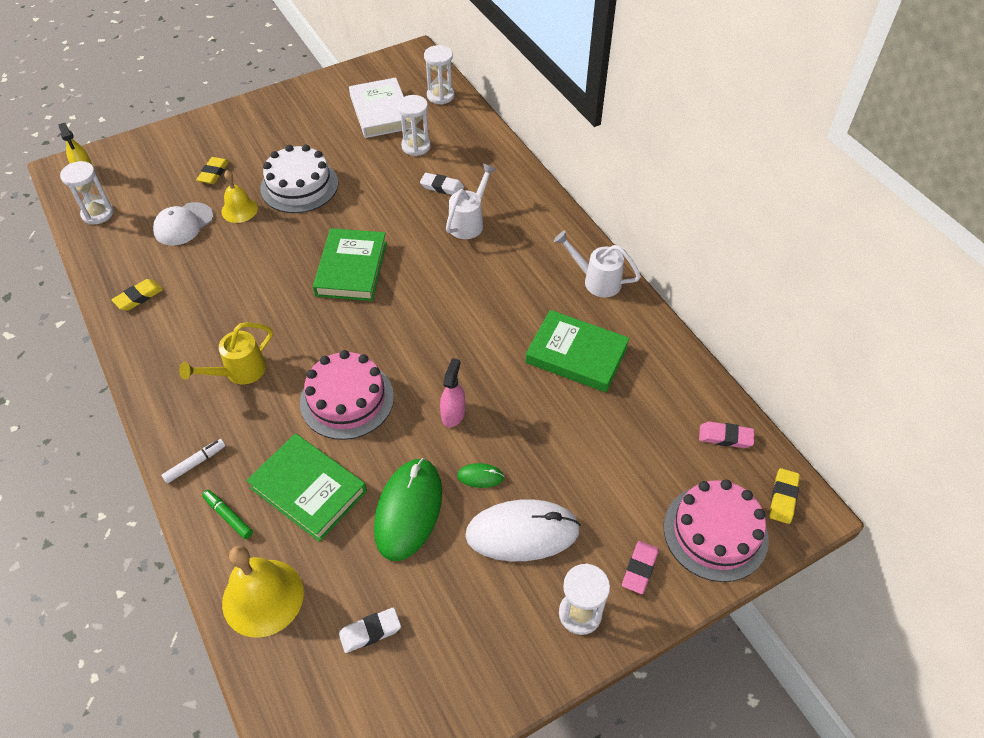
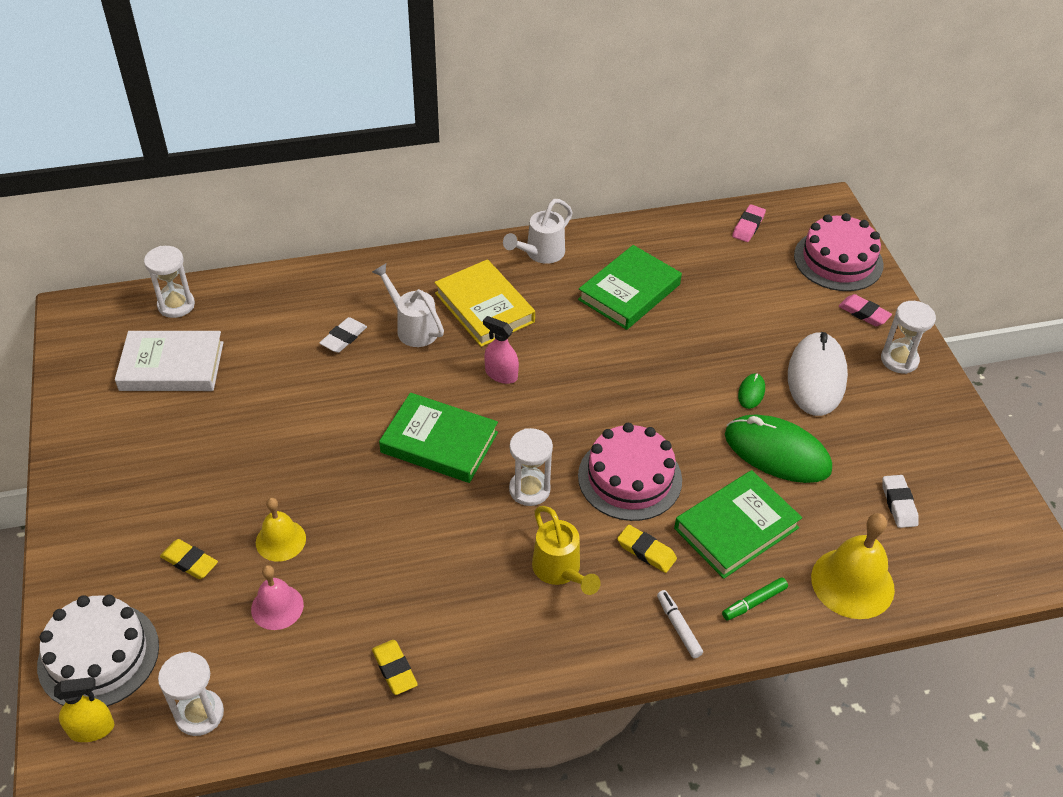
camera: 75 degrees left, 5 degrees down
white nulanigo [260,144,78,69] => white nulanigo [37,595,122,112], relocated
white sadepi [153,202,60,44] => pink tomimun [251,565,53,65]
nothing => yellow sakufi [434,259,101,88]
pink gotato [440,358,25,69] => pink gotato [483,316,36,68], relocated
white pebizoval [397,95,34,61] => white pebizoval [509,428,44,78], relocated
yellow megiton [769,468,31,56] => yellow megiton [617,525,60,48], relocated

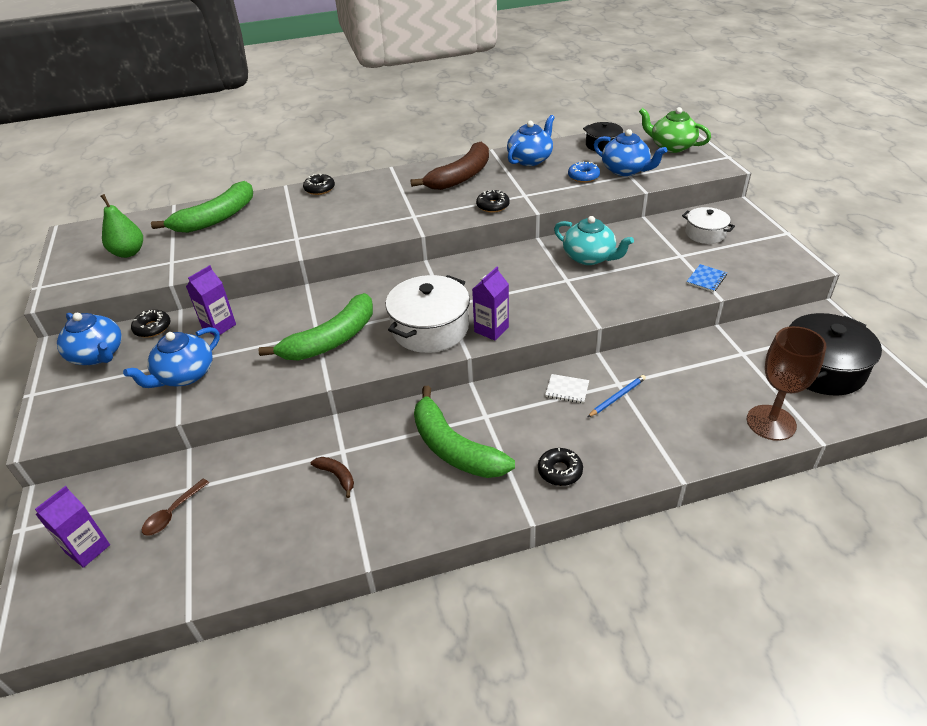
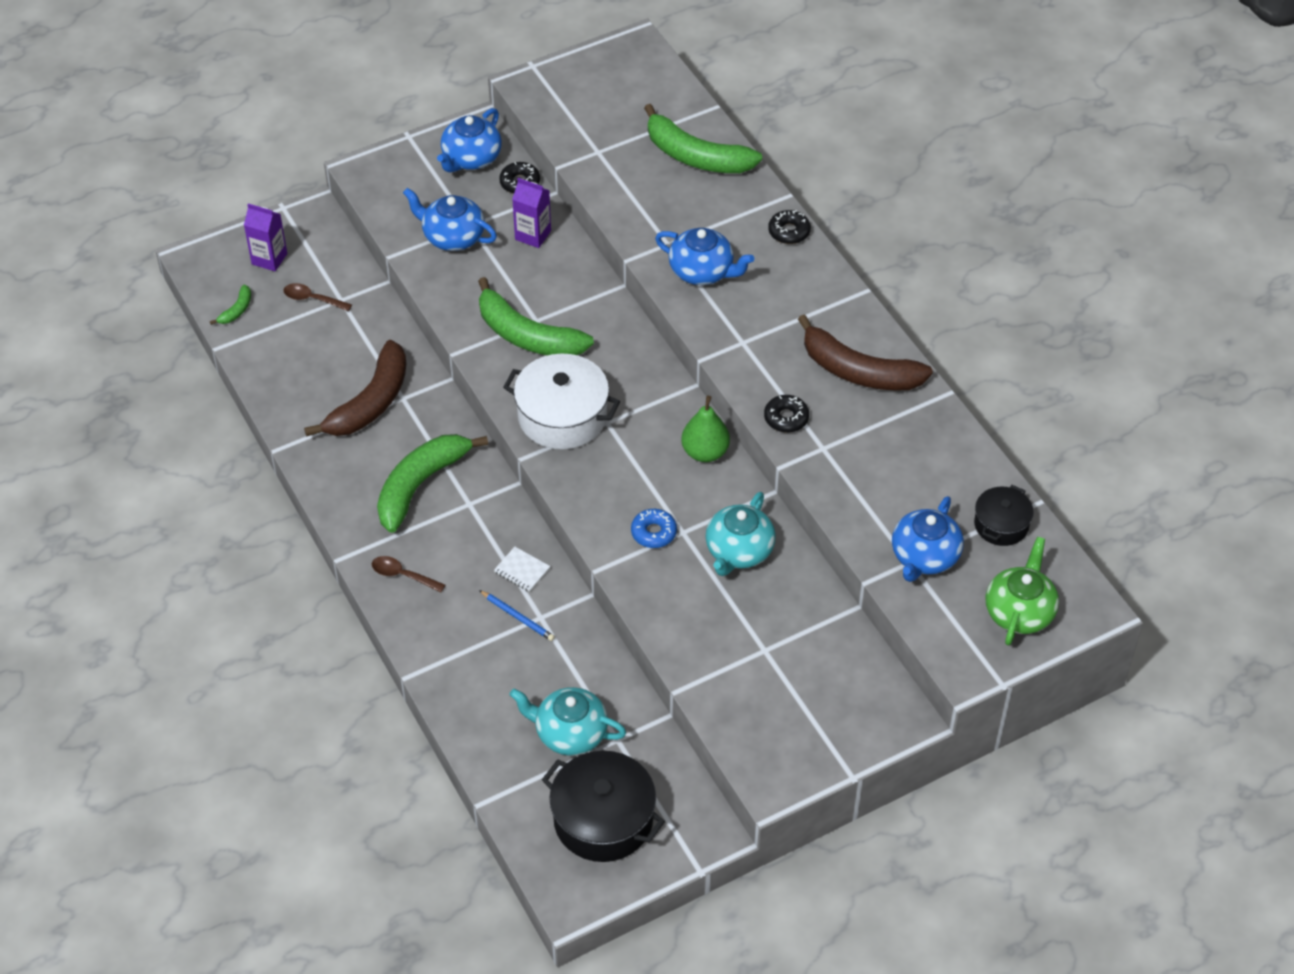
camera: 75 degrees right, 10 degrees up
nothing => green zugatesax [210,284,41,41]
brown zugatesax [311,457,43,41] => brown zugatesax [304,340,103,97], x2.33
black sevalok [538,448,45,38] => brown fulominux [372,556,73,36]
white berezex [545,374,44,29] => white berezex [494,547,56,45], 60 degrees counterclockwise
nothing => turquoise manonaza [510,687,116,69]
blue sevalok [568,162,32,21] => blue sevalok [631,509,46,39], relocated
blue manonaza [507,115,48,51] => blue manonaza [655,228,99,57], relocated
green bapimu [101,194,42,64] => green bapimu [681,395,49,67], relocated
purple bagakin [472,266,37,75] => nothing
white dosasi [682,207,53,37] => nothing
blue berezex [687,264,40,28] => nothing
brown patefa [747,326,79,115] => nothing

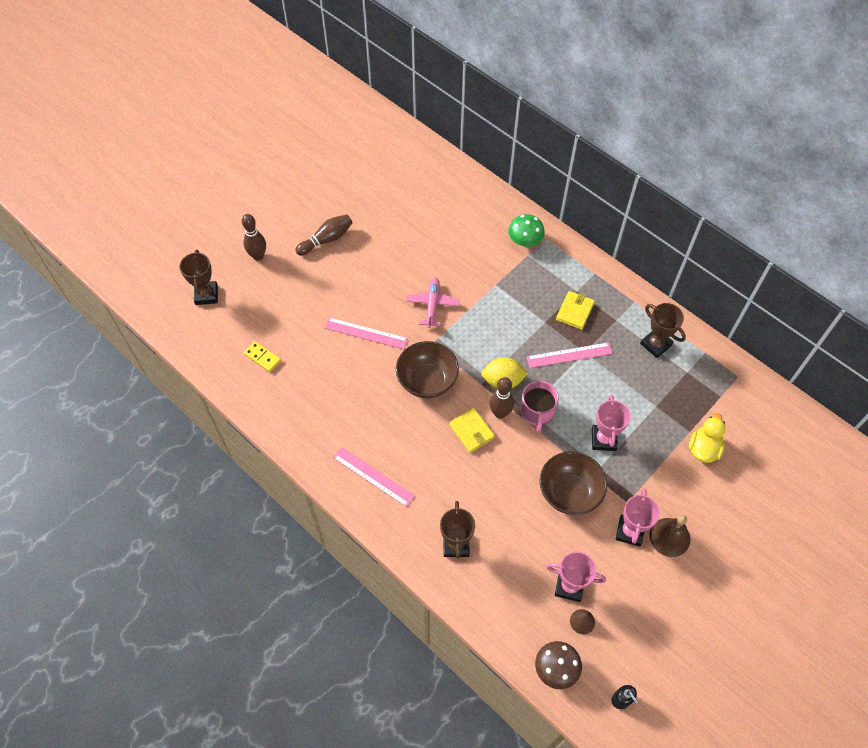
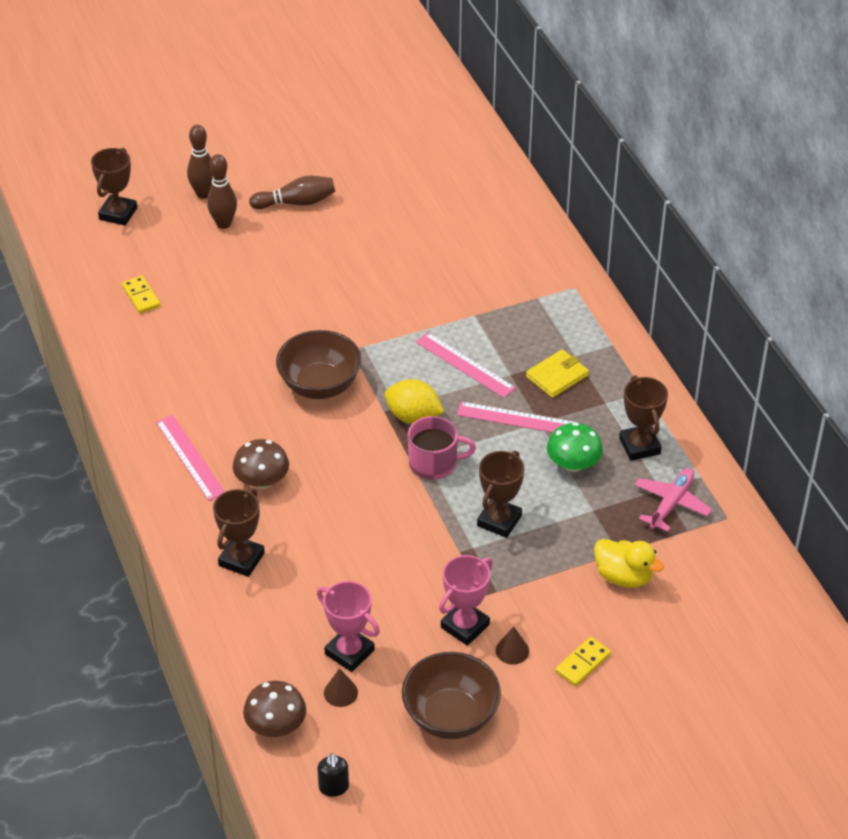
camera: 25 degrees right, 15 degrees down
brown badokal [489,377,25,42] => brown badokal [207,154,30,75], relocated
nothing => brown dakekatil [233,439,56,50]
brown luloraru [540,451,67,64] => brown luloraru [402,652,99,87], relocated
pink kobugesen [520,381,39,52] => pink kobugesen [408,416,68,64], 120 degrees counterclockwise
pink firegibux [324,317,84,32] => pink firegibux [416,332,100,66], relocated
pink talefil [592,395,38,56] => brown talefil [477,451,48,87]
brown tomimun [649,515,41,42] => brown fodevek [496,626,33,39]
green dakekatil [508,214,37,33] => green dakekatil [547,422,56,50], relocated
nothing => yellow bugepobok [555,637,56,49]
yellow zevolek [689,413,37,50] => yellow zevolek [594,539,70,49], 75 degrees clockwise
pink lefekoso [406,277,54,51] => pink lefekoso [635,468,77,64], relocated
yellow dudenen [449,408,46,45] => nothing

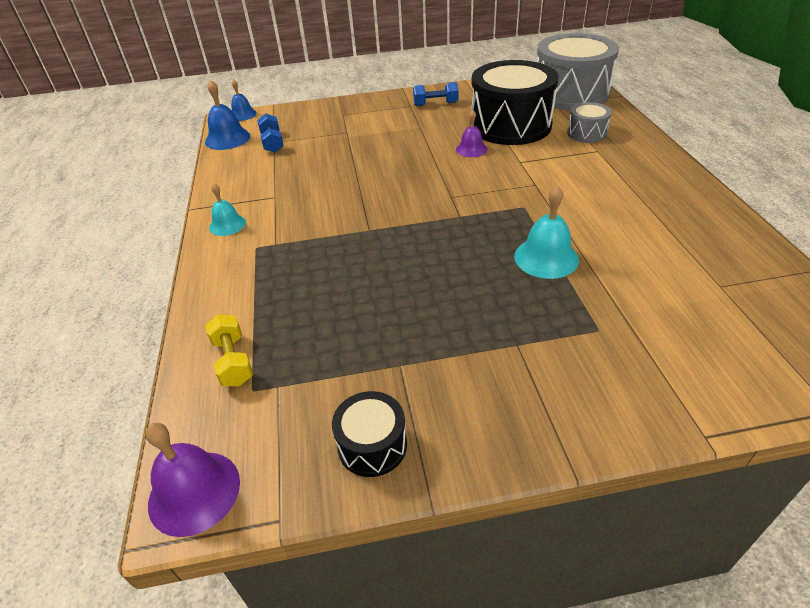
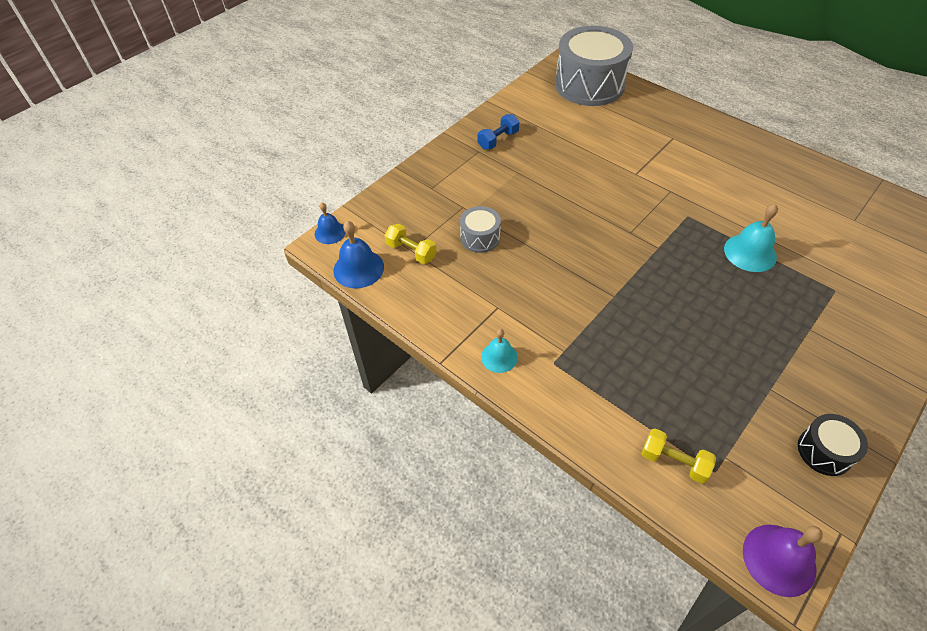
camera: 40 degrees left, 10 degrees up
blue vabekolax [257,113,27,40] => yellow vabekolax [385,224,52,40]
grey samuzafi [567,102,45,41] => grey samuzafi [460,206,41,47], relocated
purple tomimun [456,110,31,47] => nothing
black samuzafi [470,60,88,85] => nothing

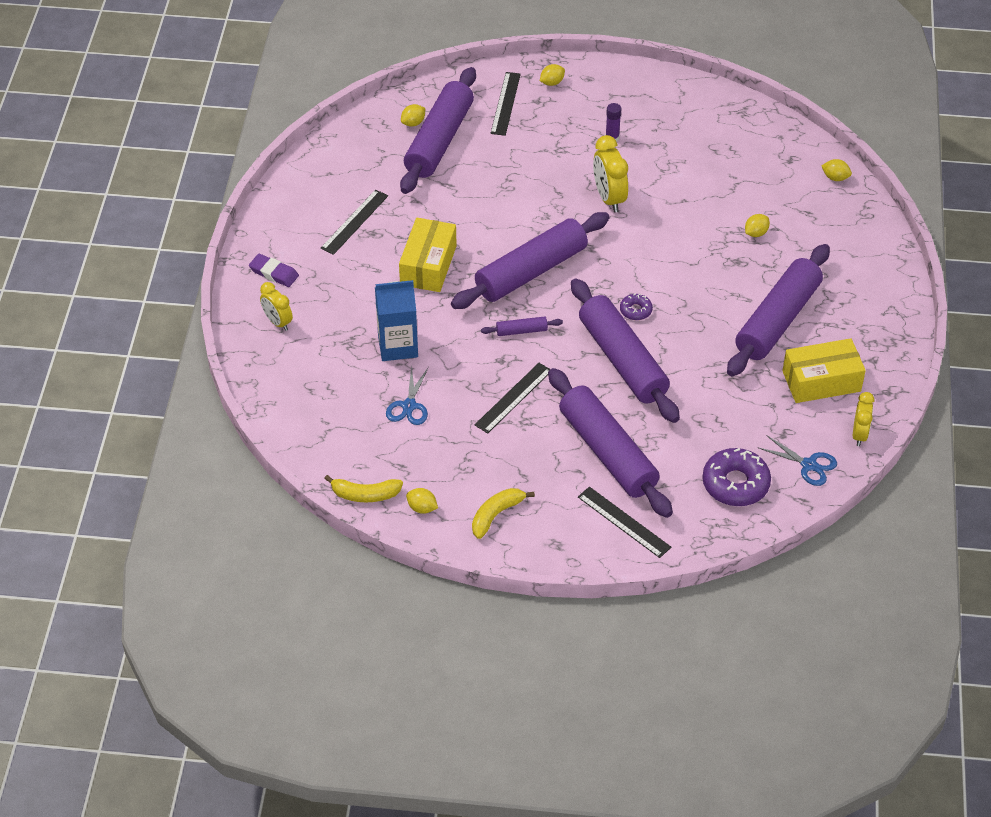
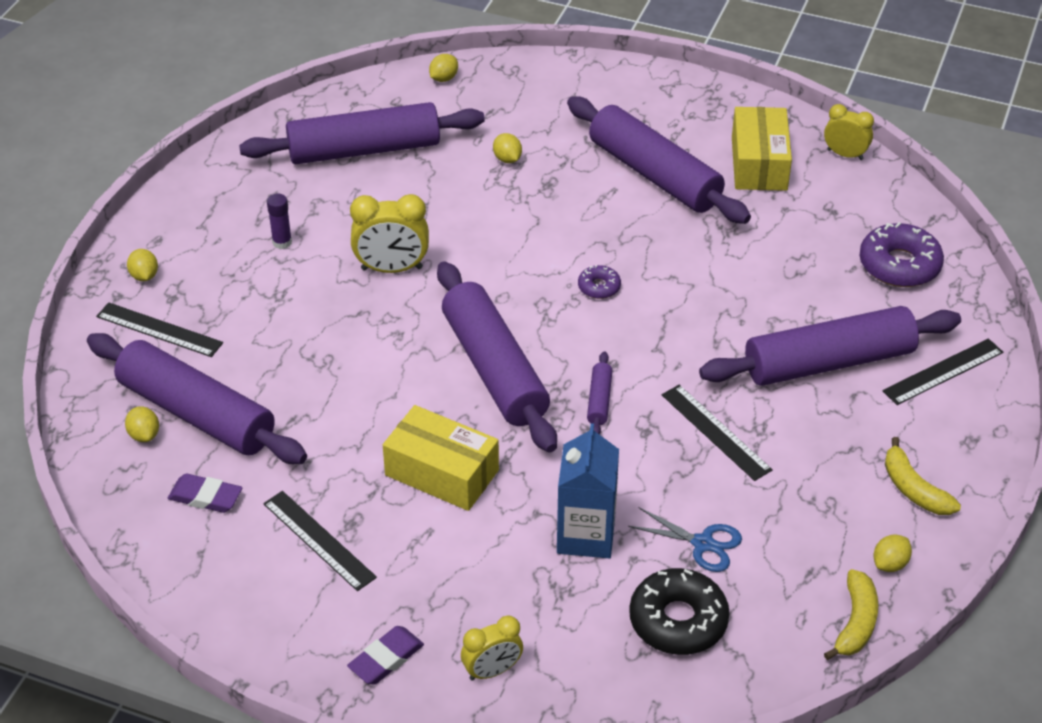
camera: 75 degrees left, 5 degrees down
nothing => purple megiton [168,473,75,40]
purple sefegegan [571,278,109,145] => purple sefegegan [239,102,246,62], relocated
nothing => black sevalok [629,568,101,87]
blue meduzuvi [759,435,78,51] => nothing

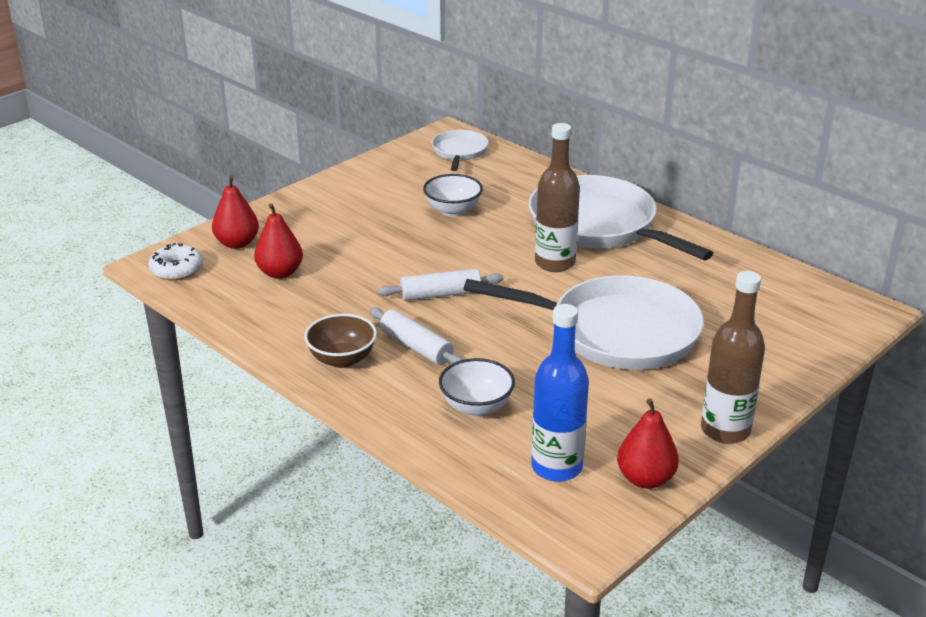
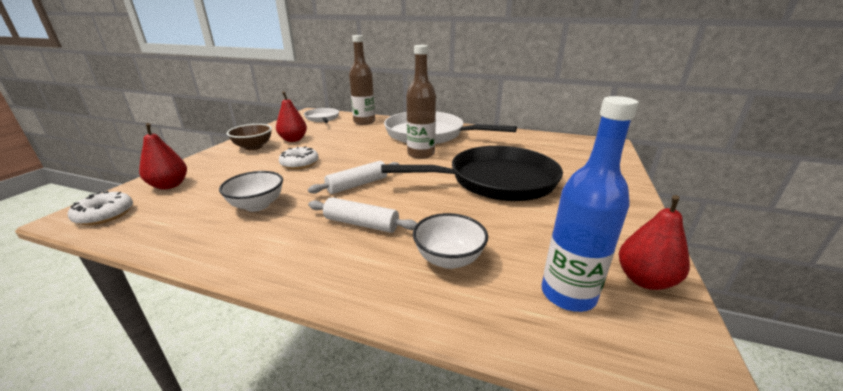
camera: 25 degrees left, 5 degrees down
white luloraru [423,174,60,43] => white luloraru [219,171,64,41], relocated
brown luloraru [304,314,73,54] => brown luloraru [227,124,45,26], relocated
red bapimu [254,203,49,76] => red bapimu [276,91,31,51], relocated
nothing => white sevalok [279,146,40,23]
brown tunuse [701,271,64,173] => brown tunuse [349,35,26,90], relocated
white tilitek [464,276,240,94] => black tilitek [381,146,182,55]

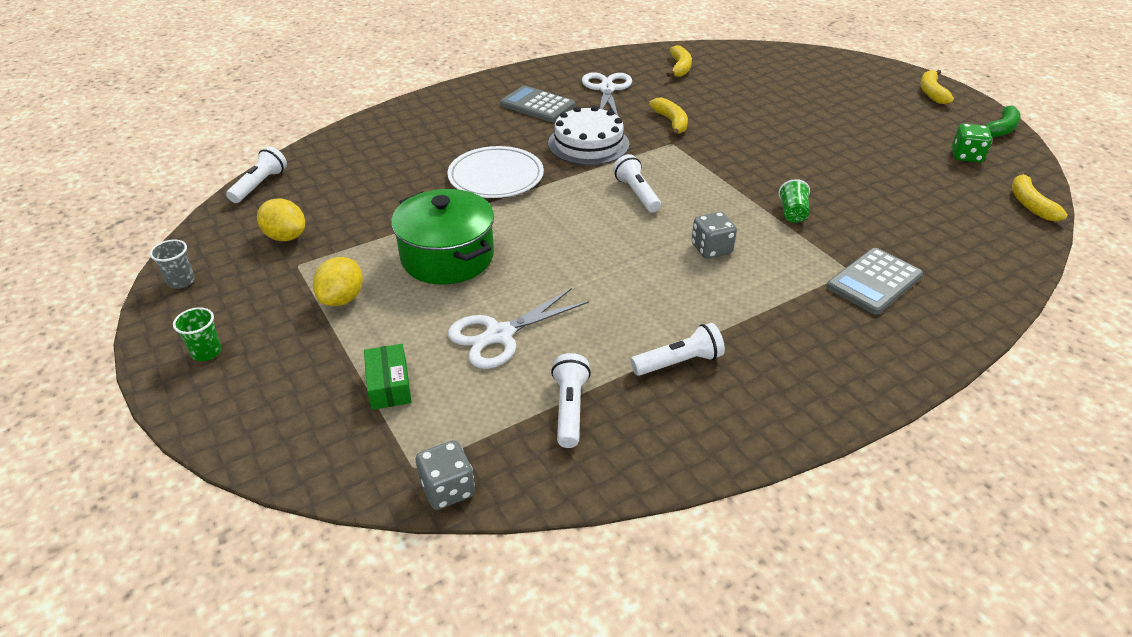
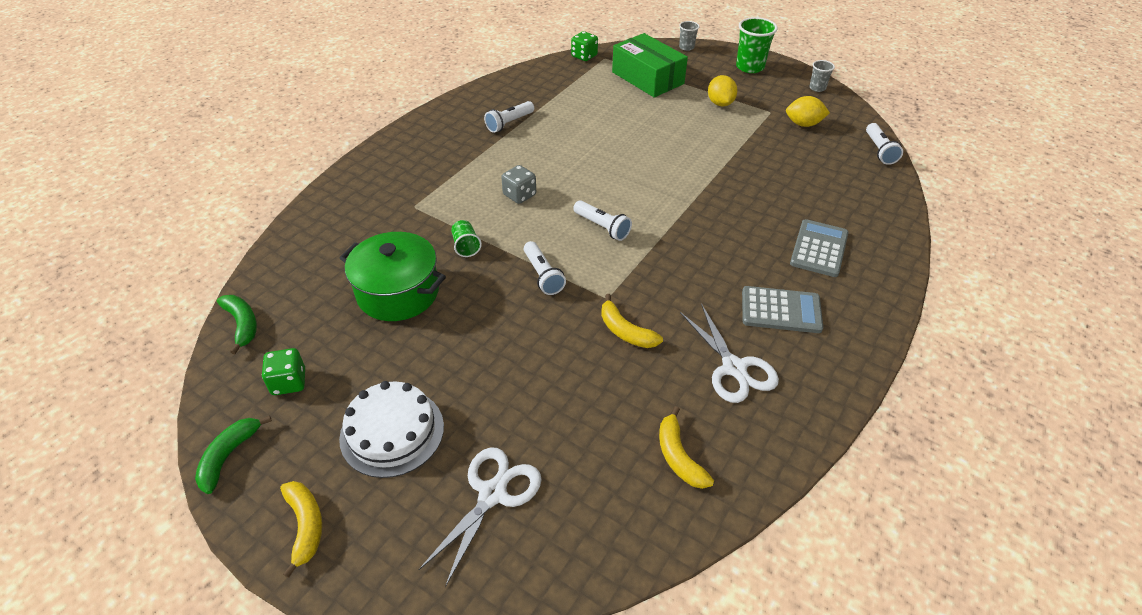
camera: 155 degrees right, 5 degrees up
yellow zugatesax [1012,172,56,49] => green zugatesax [217,295,40,59]
white nulanigo [548,106,81,59] => white nulanigo [339,381,105,97], relocated
green dosasi [391,189,103,95] => green dosasi [340,232,106,89], relocated
white meduzuvi [448,288,141,81] => white meduzuvi [419,447,123,140], relocated
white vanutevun [551,353,40,95] => white vanutevun [524,241,42,54], relocated
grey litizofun [416,440,59,70] => green litizofun [571,31,27,30]
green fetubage [364,344,48,66] => green fetubage [612,33,76,65], x2.02
nothing => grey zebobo [679,21,21,30]
green zebobo [173,307,49,54] => green zebobo [736,17,42,56], x1.80
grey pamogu [827,248,96,67] => grey pamogu [790,219,59,58], relocated
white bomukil [448,146,96,52] => nothing

